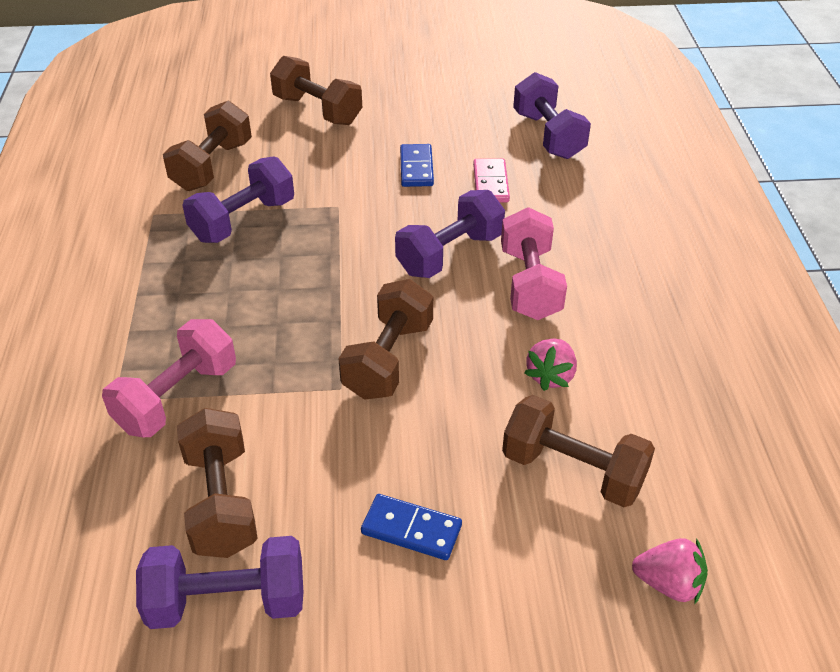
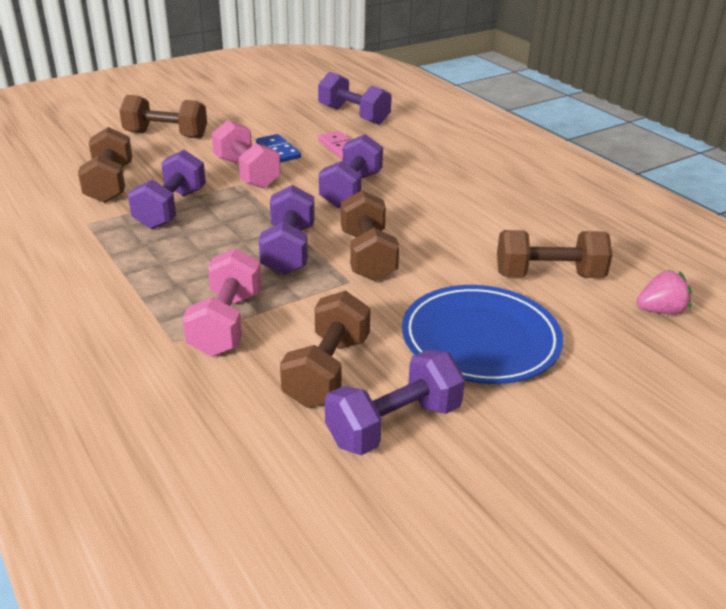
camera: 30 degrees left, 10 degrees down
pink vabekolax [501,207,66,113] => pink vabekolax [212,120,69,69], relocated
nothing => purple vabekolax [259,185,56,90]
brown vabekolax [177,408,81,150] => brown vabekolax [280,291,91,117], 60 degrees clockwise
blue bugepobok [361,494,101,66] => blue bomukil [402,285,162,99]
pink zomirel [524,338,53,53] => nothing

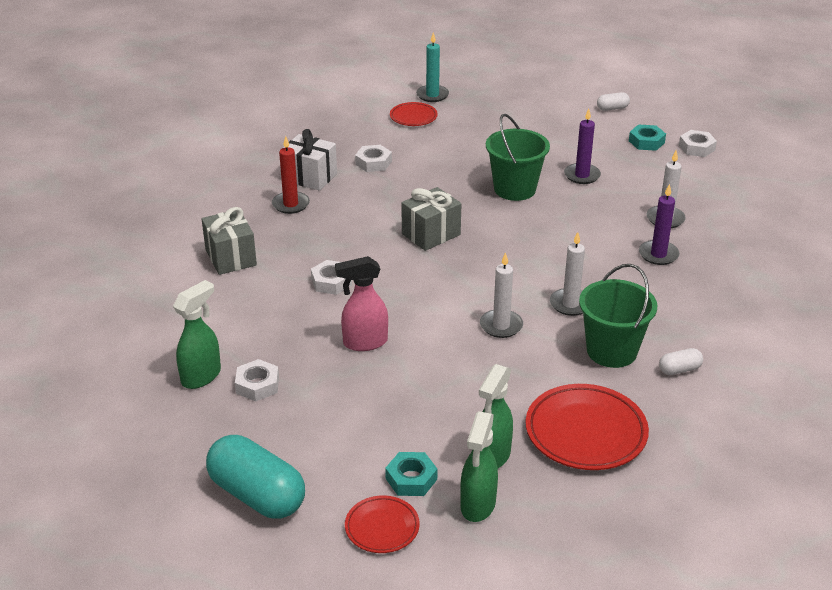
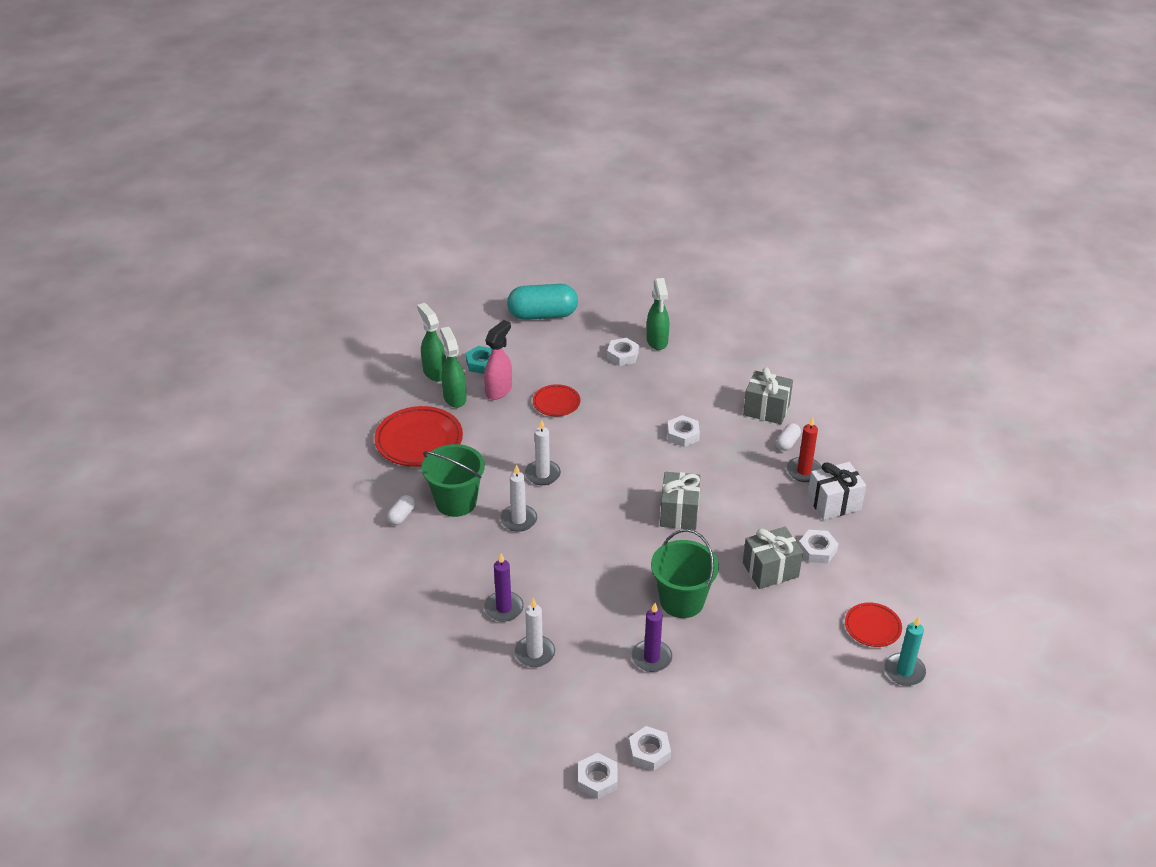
camera: 135 degrees right, 5 degrees up
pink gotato [335,256,53,95] => pink gotato [484,320,28,80], relocated
red bomukil [345,495,75,58] => red bomukil [533,384,48,32], relocated
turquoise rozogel [629,124,37,27] => white rozogel [629,726,42,45]
nothing => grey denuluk [743,527,60,62]
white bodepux [597,92,33,19] => white bodepux [776,423,25,28], relocated

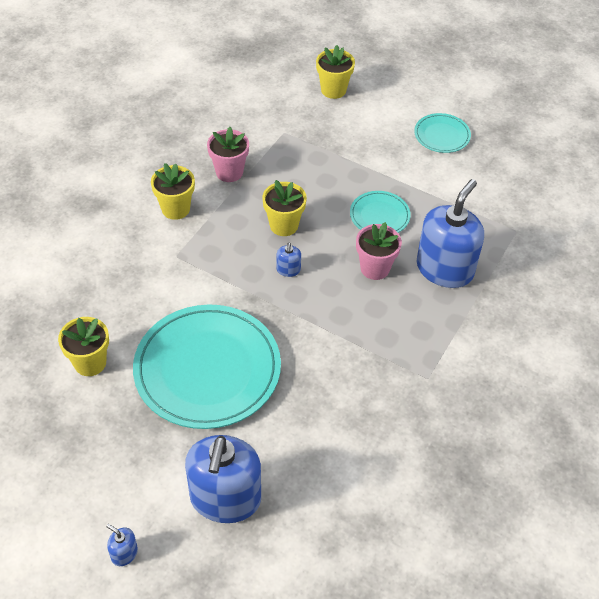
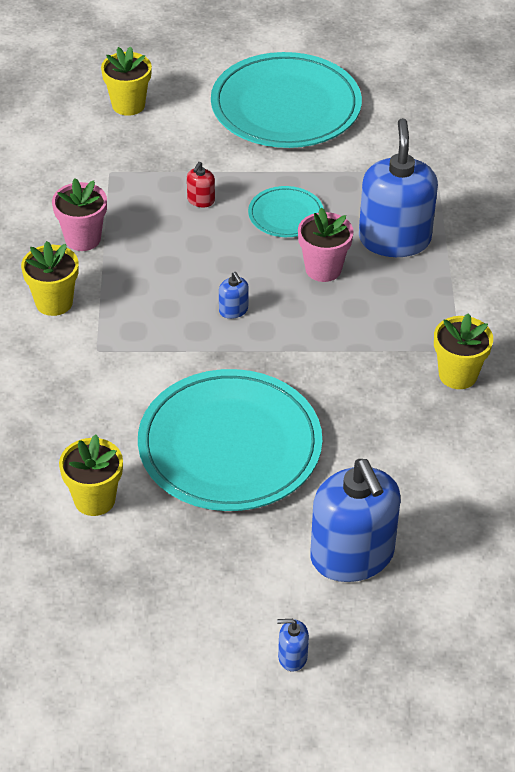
camera: 30 degrees left, 5 degrees down
nothing => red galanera [187,162,28,45]
turquoise bomukil [414,113,57,40] => turquoise bomukil [211,52,151,96], x2.13
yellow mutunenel [262,180,45,56] => yellow mutunenel [434,313,59,76], relocated

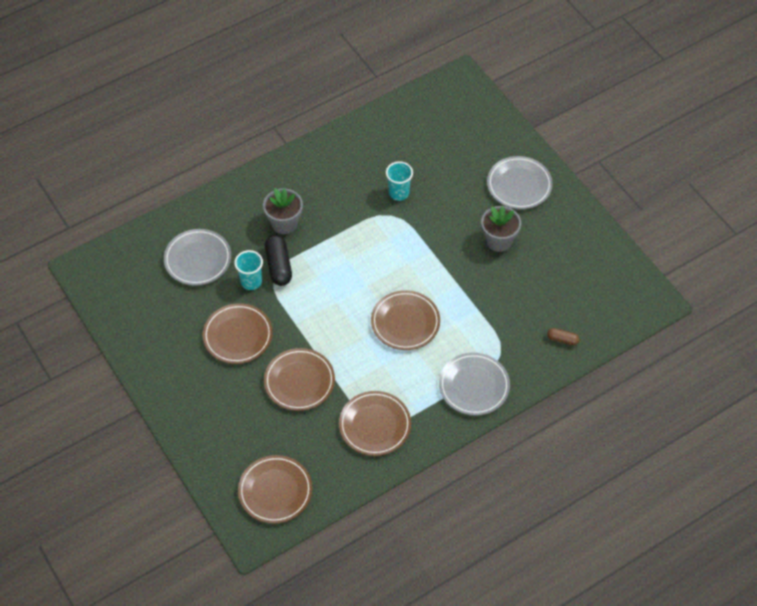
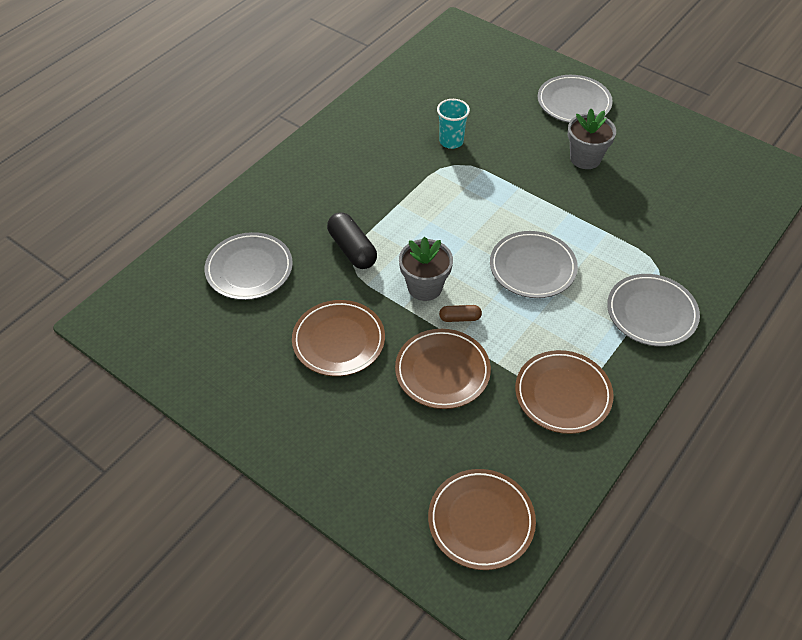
camera: 20 degrees left, 5 degrees down
grey mutunenel [263,188,40,46] => grey mutunenel [399,237,54,64], relocated
brown bodepux [547,328,32,17] => brown bodepux [439,305,43,17], relocated
brown bomukil [371,290,69,60] => grey bomukil [490,231,88,67]
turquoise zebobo [234,250,29,40] => nothing

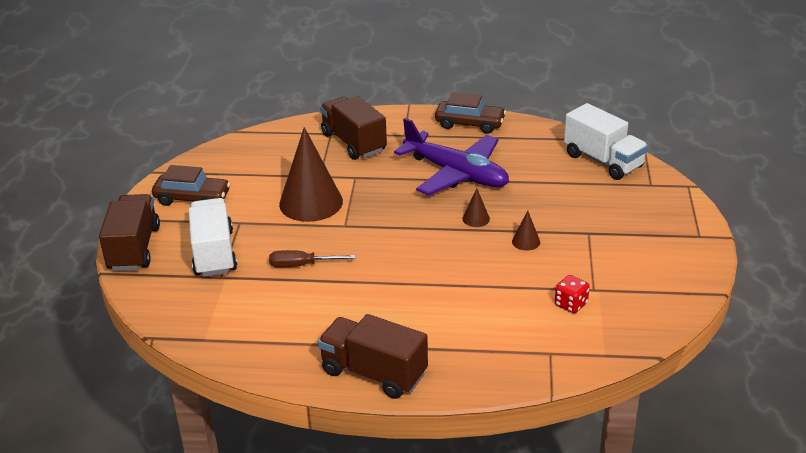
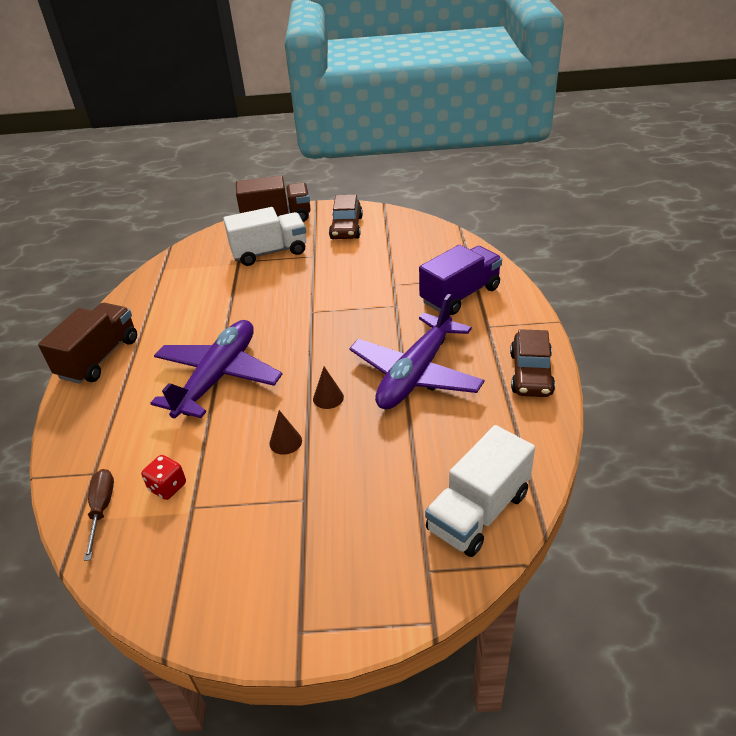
camera: 85 degrees right, 5 degrees up
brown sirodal [269,250,86,18] => brown sirodal [83,469,31,92], relocated
nothing => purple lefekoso [150,320,132,98]
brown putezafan [320,96,67,64] => purple putezafan [419,245,83,70]
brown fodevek [279,127,64,95] => nothing

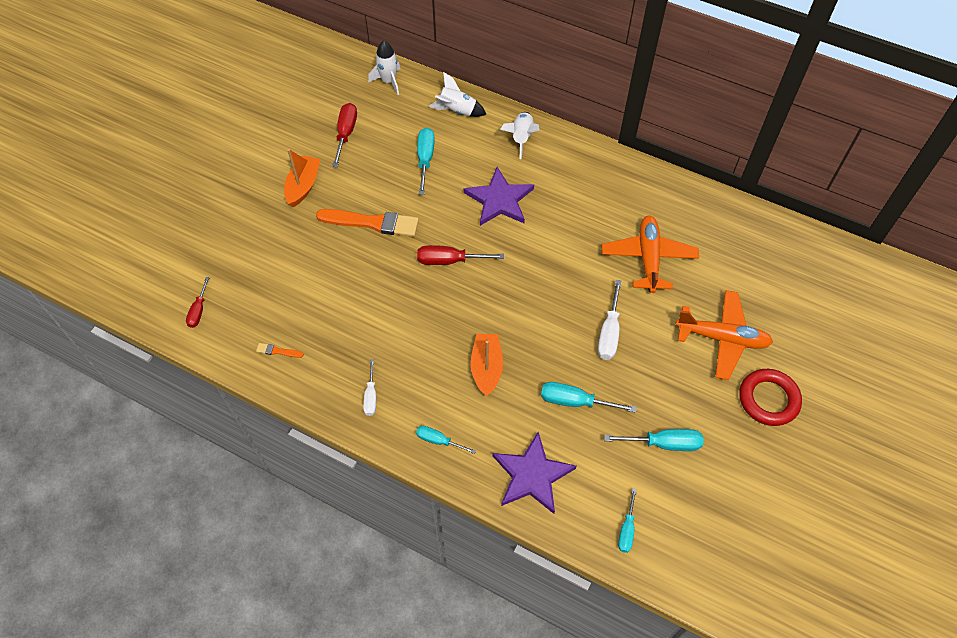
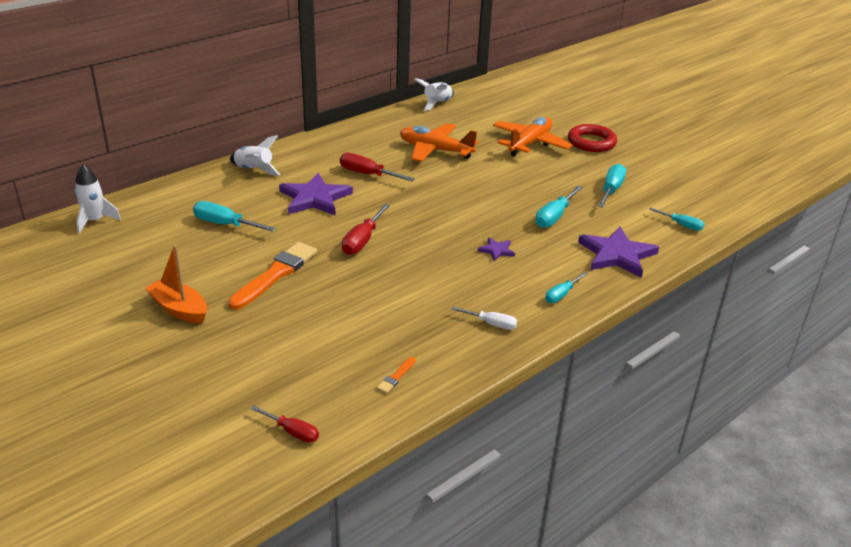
camera: 70 degrees left, 25 degrees down
red sirodal [332,103,25,64] => red sirodal [340,153,75,28], relocated
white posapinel [428,72,59,45] => white posapinel [414,78,40,33], relocated
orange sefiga [470,334,33,62] => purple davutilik [478,237,37,24]
white sirodal [598,280,24,80] => nothing

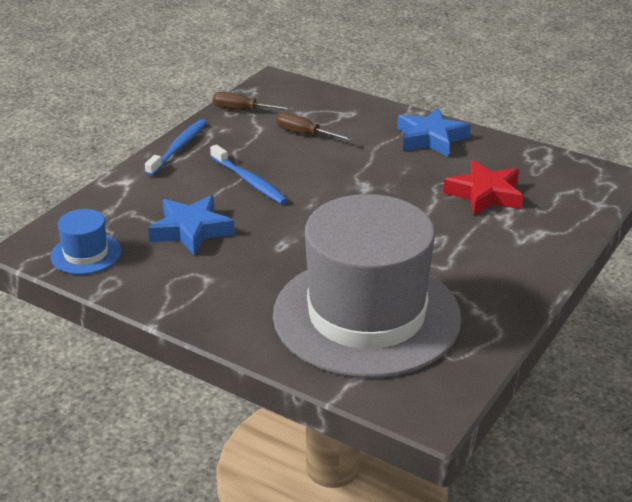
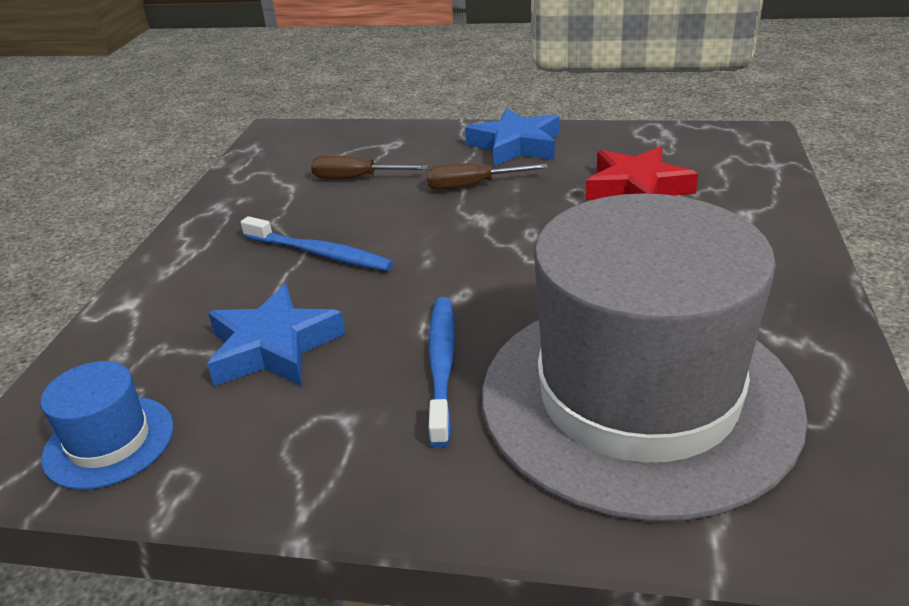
camera: 20 degrees left, 0 degrees up
brown sirodal [213,92,80,19] => brown sirodal [427,163,121,27], relocated
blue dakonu [145,119,62,57] => blue dakonu [428,297,27,150], relocated

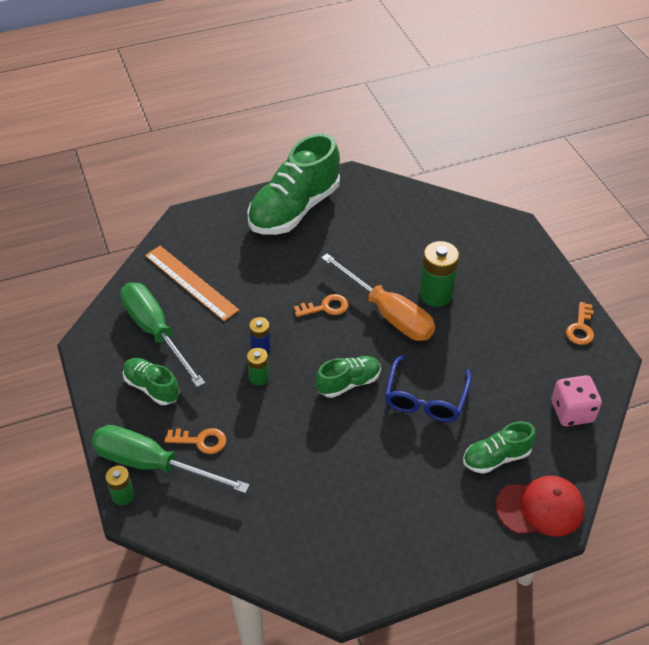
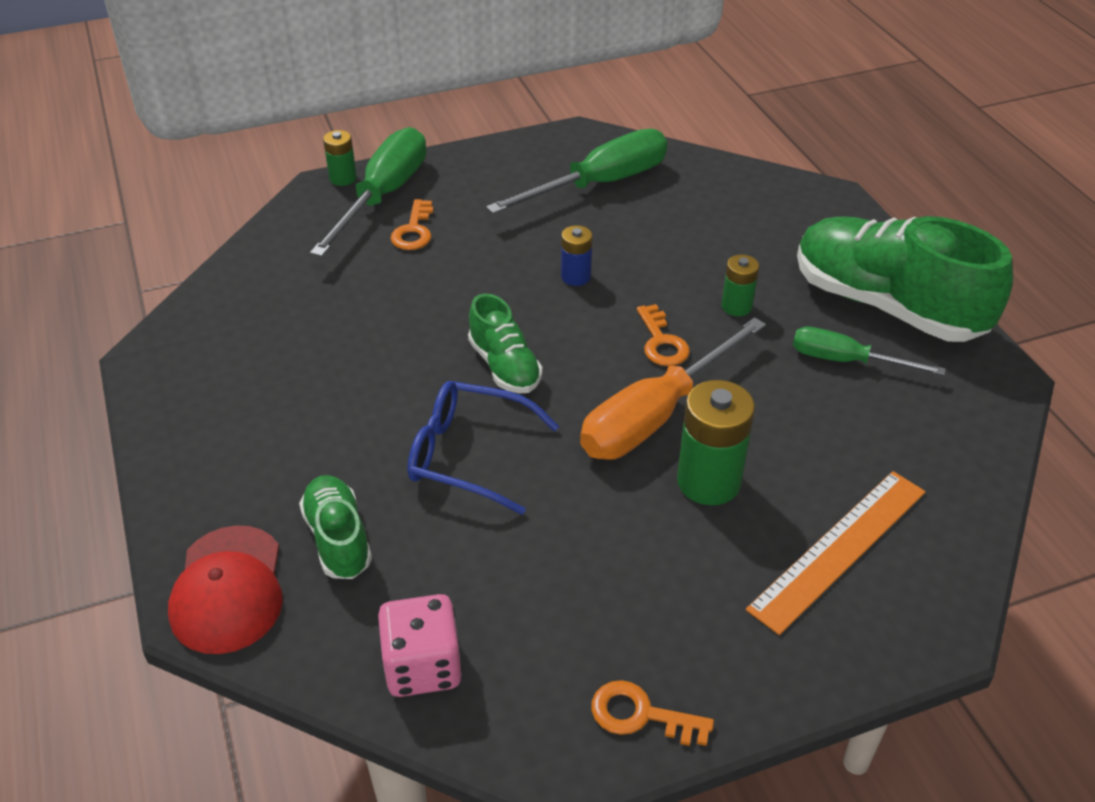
camera: 90 degrees right, 5 degrees down
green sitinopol [247,348,22,38] => green sitinopol [722,255,37,61], relocated
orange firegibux [145,246,94,75] => orange firegibux [746,471,180,164], relocated
nothing => green sirodal [793,327,153,48]
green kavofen [123,358,57,47] => nothing

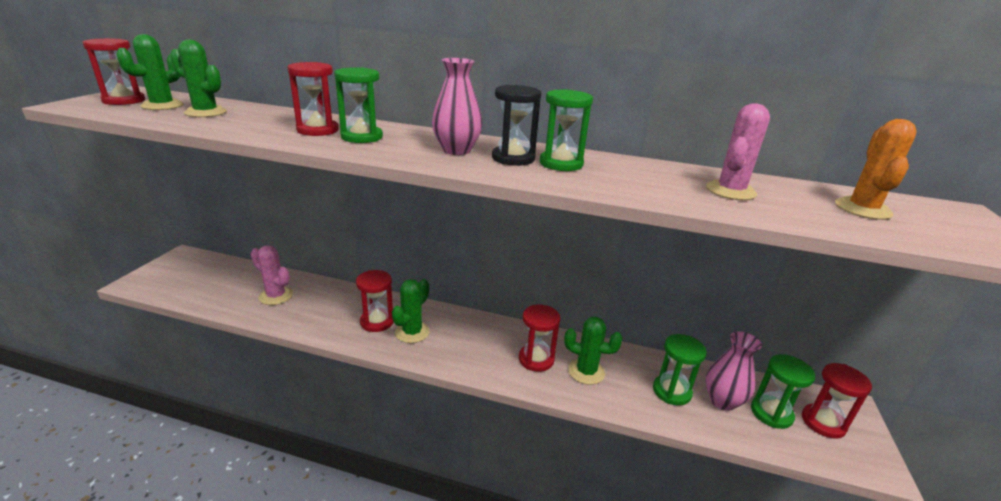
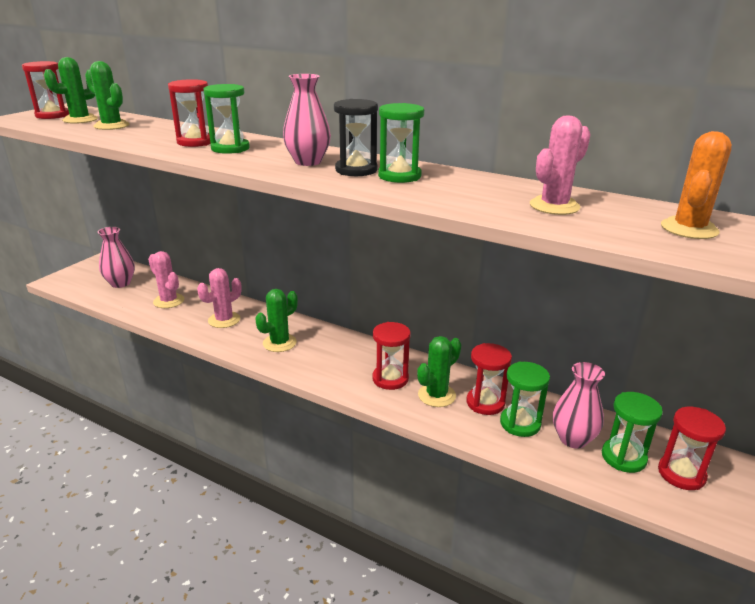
camera: 15 degrees right, 0 degrees up
nothing => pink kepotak [98,227,37,61]
nothing => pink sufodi [197,268,45,60]
green sufodi [564,317,58,68] => green sufodi [417,336,44,71], 75 degrees counterclockwise
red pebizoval [356,270,38,62] => red pebizoval [467,343,45,72], relocated

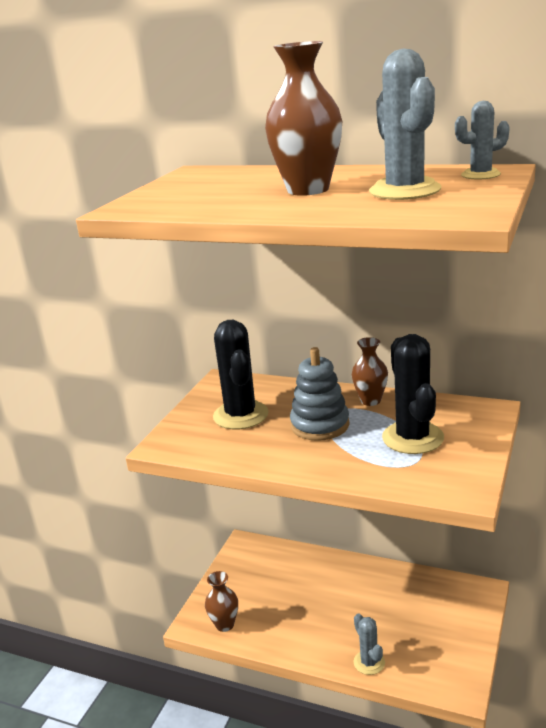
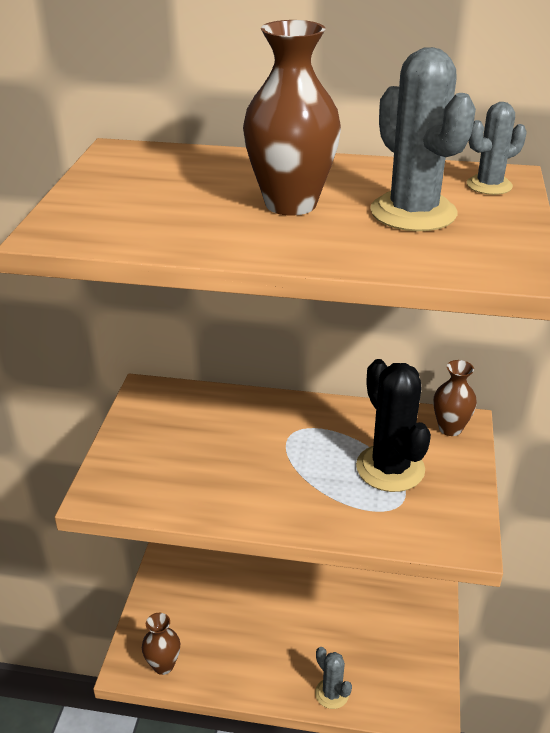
camera: 15 degrees left, 10 degrees up
brown kepotak [352,337,36,69] => brown kepotak [434,360,43,76], relocated
black sufodi [213,320,56,109] => nothing
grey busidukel [290,347,60,94] => nothing

